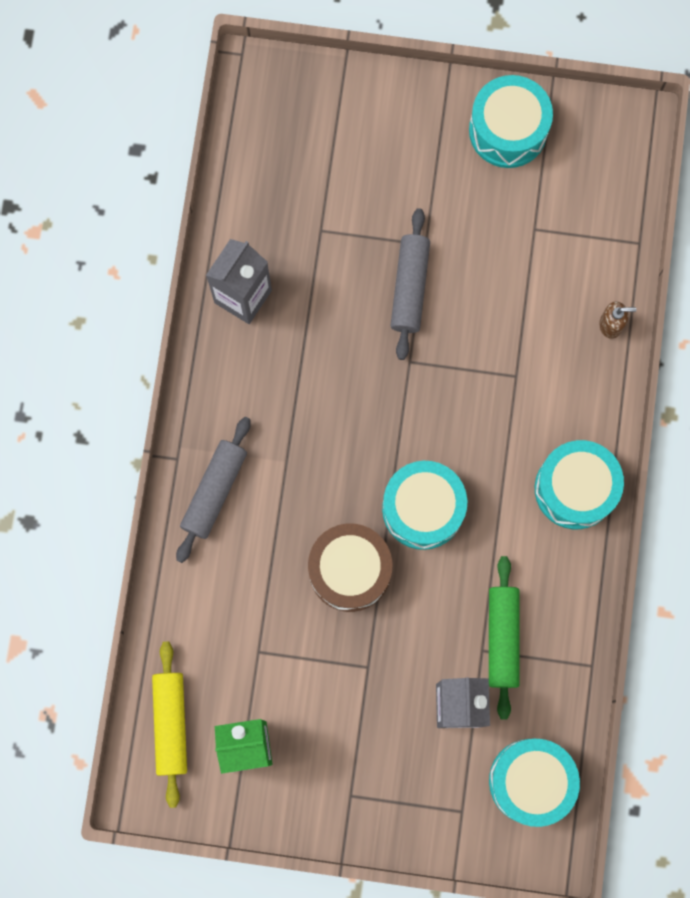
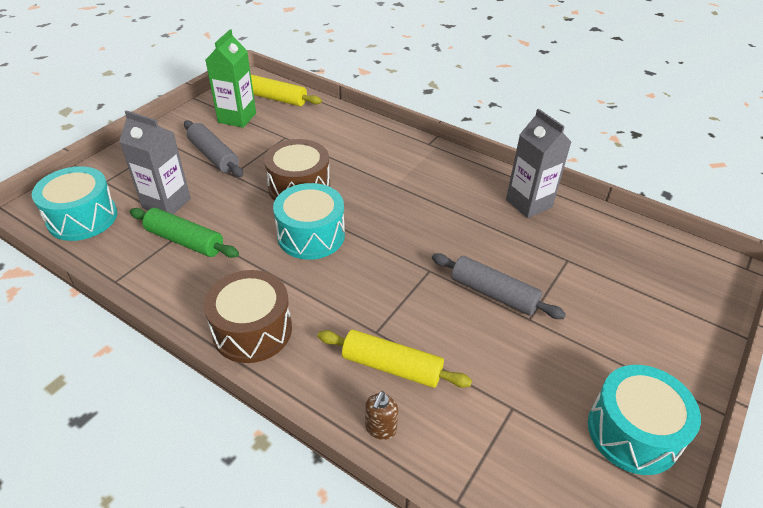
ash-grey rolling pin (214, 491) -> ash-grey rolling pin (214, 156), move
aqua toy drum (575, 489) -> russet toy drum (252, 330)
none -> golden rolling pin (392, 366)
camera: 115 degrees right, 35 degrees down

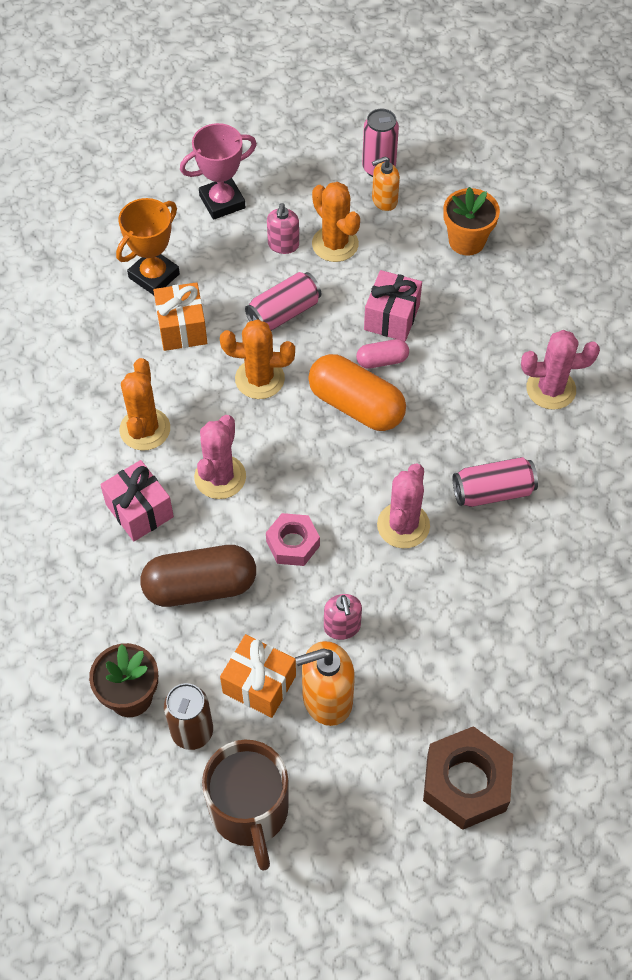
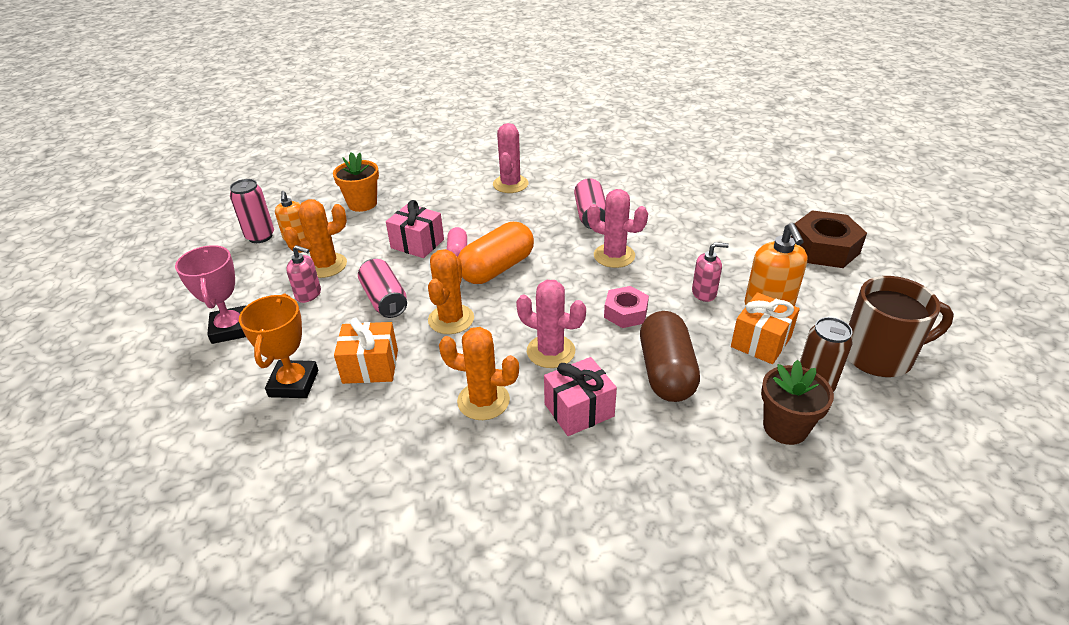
orange-coloured trophy (154, 276) -> orange-coloured trophy (294, 383), 45 degrees clockwise
camera: 80 degrees left, 20 degrees down

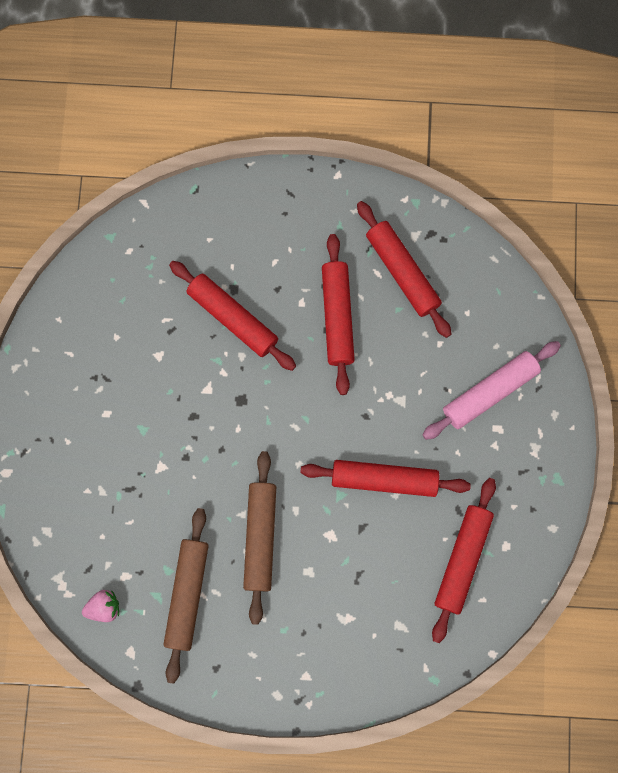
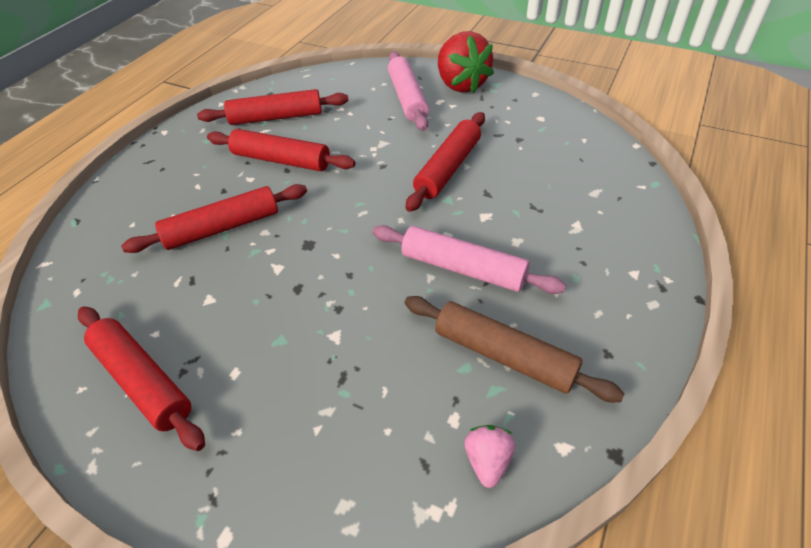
russet rolling pin (260, 537) -> rose-pink rolling pin (463, 268)
crimson rolling pin (462, 560) -> crimson rolling pin (143, 381), move
none -> crimson toy strawberry (461, 85)
camera: 65 degrees left, 30 degrees down

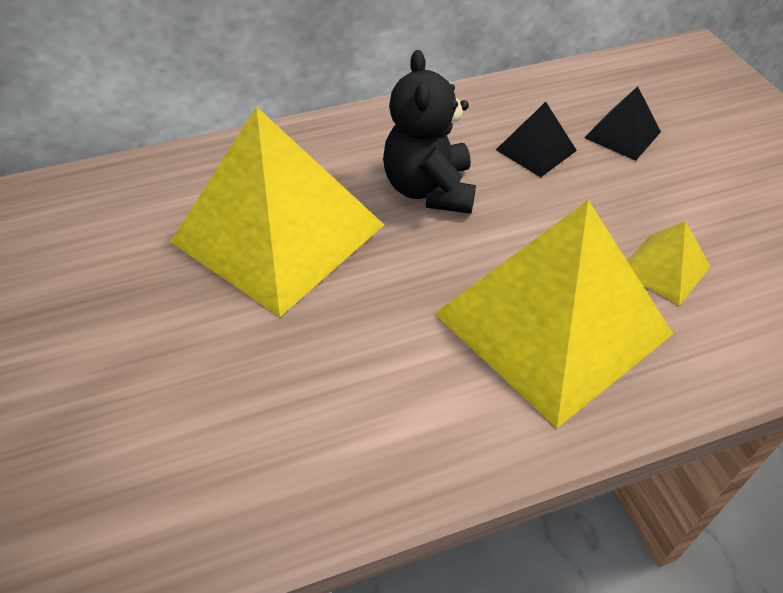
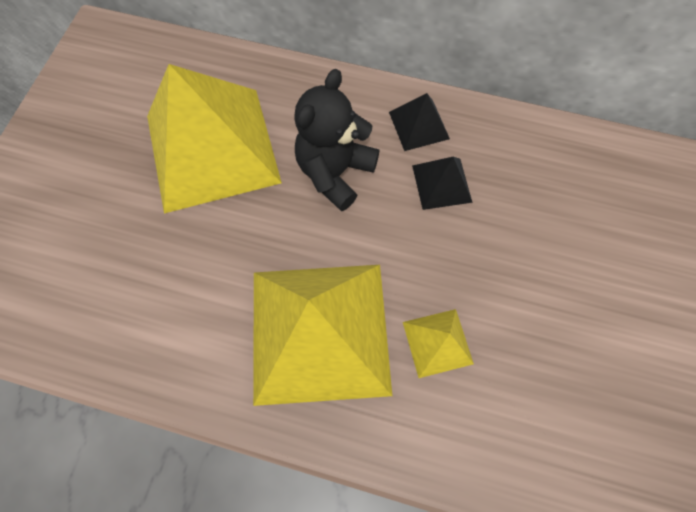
ebony pyramid shape (622, 134) -> ebony pyramid shape (418, 125), move
camera: 35 degrees right, 20 degrees up

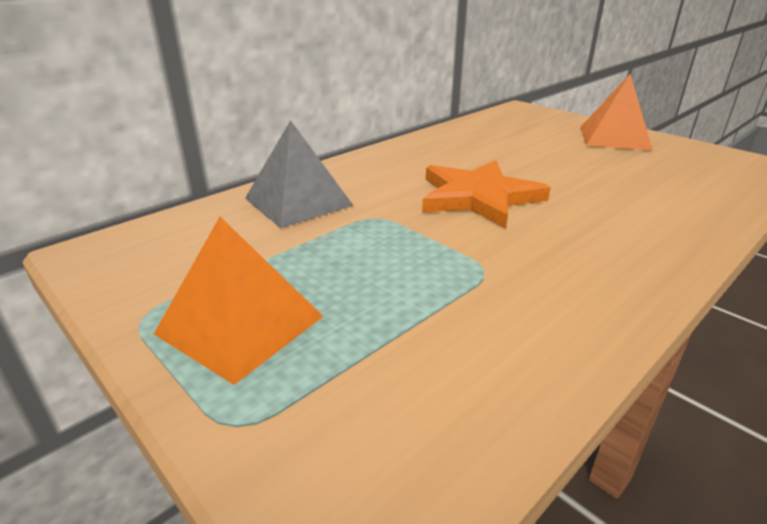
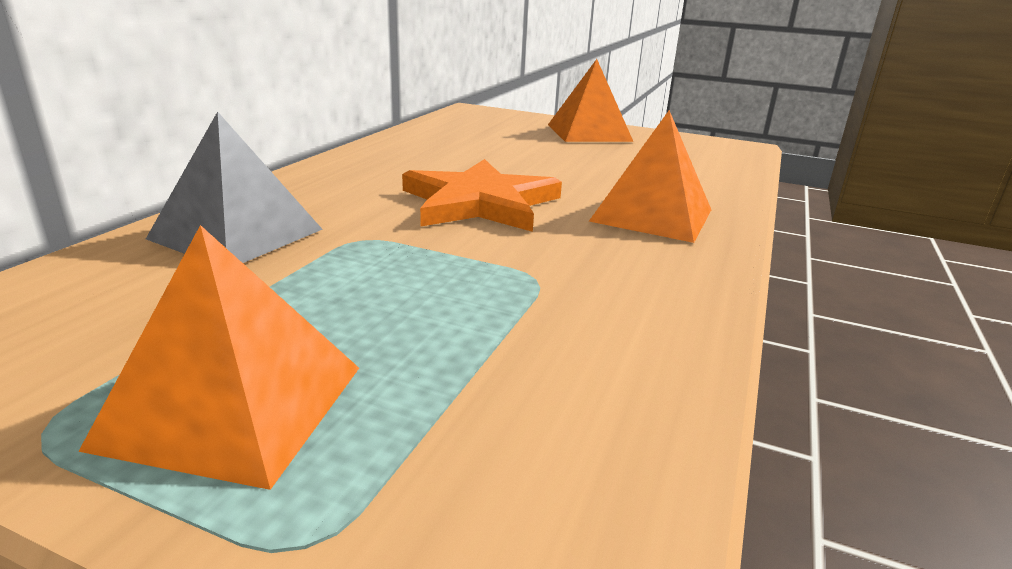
none -> orange-coloured pyramid shape (652, 215)
camera: 25 degrees left, 5 degrees down

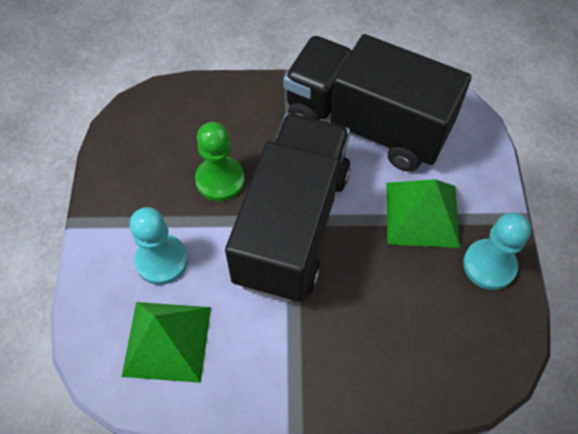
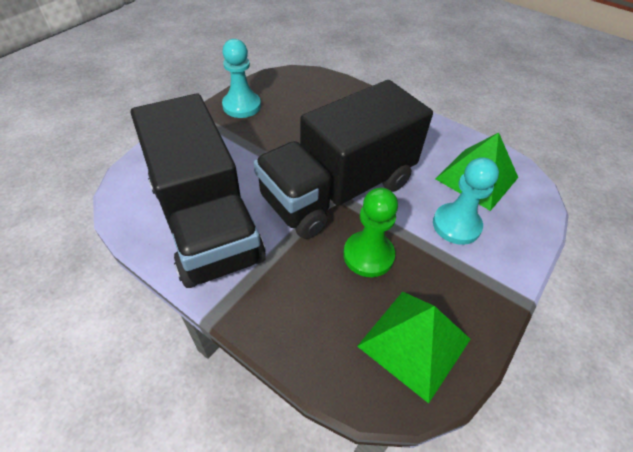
emerald pyramid shape (422, 214) -> emerald pyramid shape (414, 342), move
camera: 145 degrees left, 10 degrees down

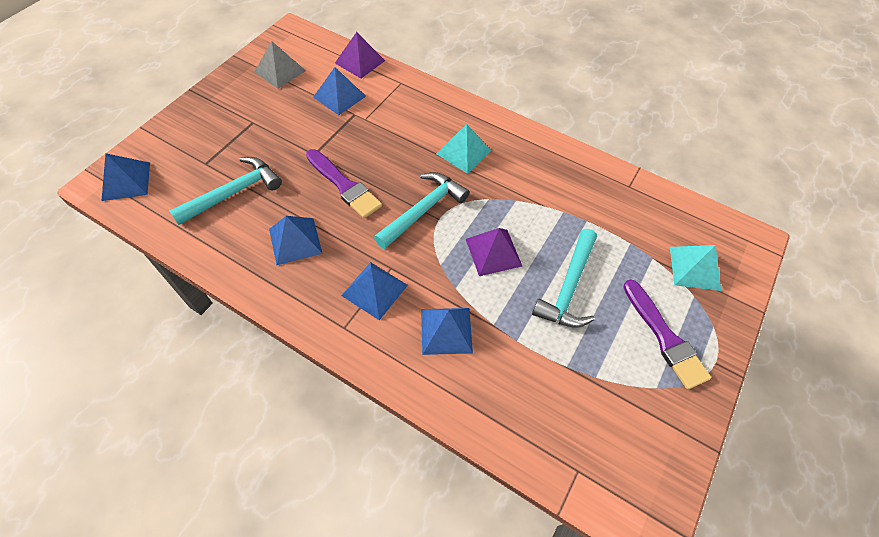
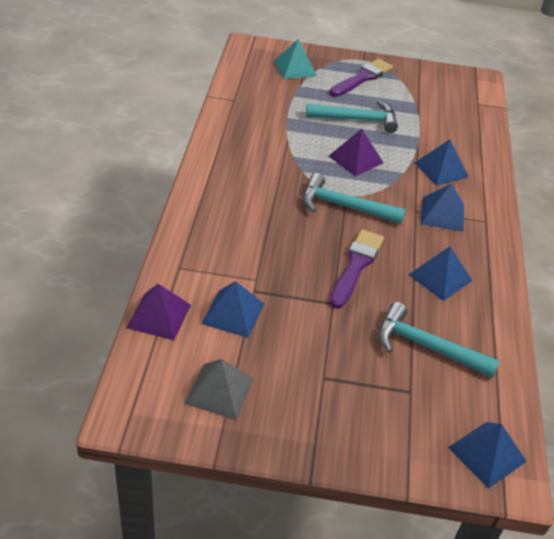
aqua pyramid shape (463, 152) -> none
camera: 115 degrees left, 15 degrees down

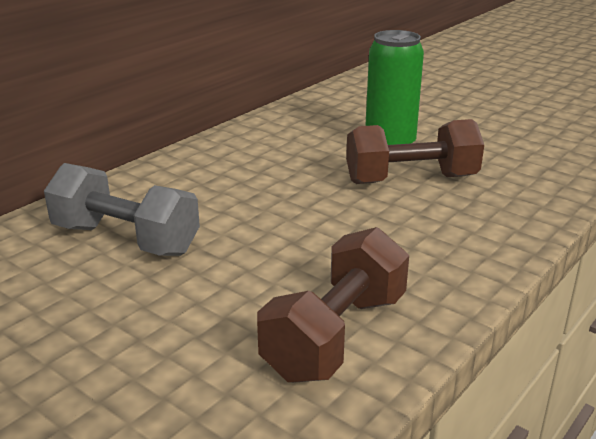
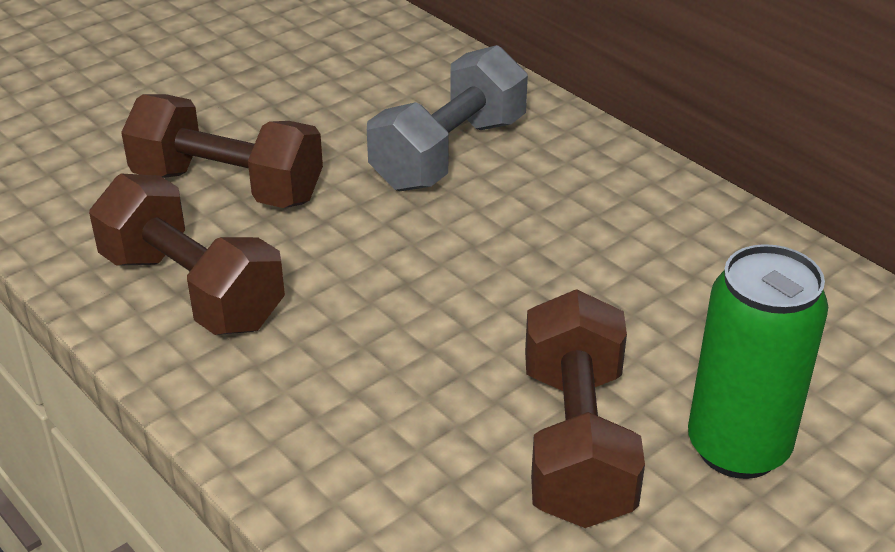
none -> russet free weight (227, 187)
camera: 100 degrees right, 10 degrees up

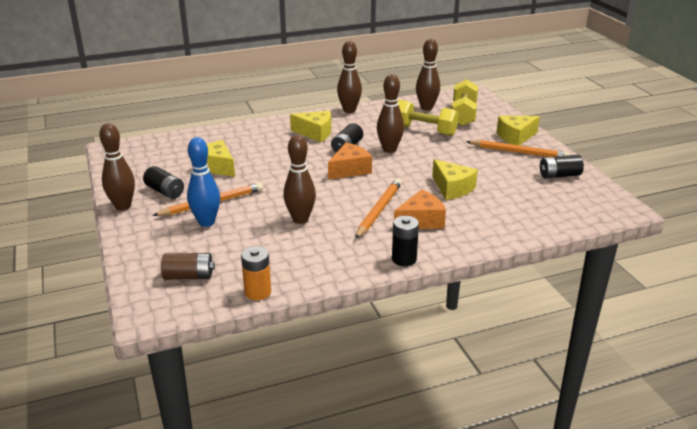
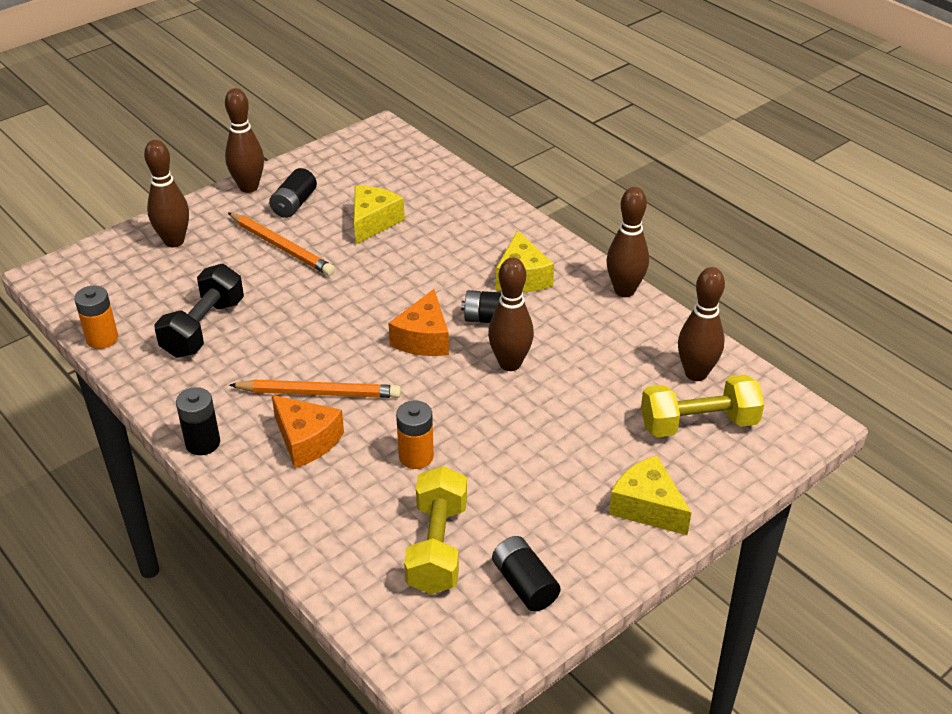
russet battery (189, 276) -> none
blue tenpin (206, 222) -> none
russet tenpin (300, 219) -> russet tenpin (174, 241), move
orange-coloured cheese wedge (350, 170) -> orange-coloured cheese wedge (423, 338), 75 degrees clockwise
golden free weight (424, 130) -> golden free weight (437, 547), move
golden cheese wedge (452, 188) -> orange-coloured battery (416, 456)
orange-coloured wooden pencil (519, 152) -> none
none -> ebony free weight (203, 328)
camera: 70 degrees right, 10 degrees up

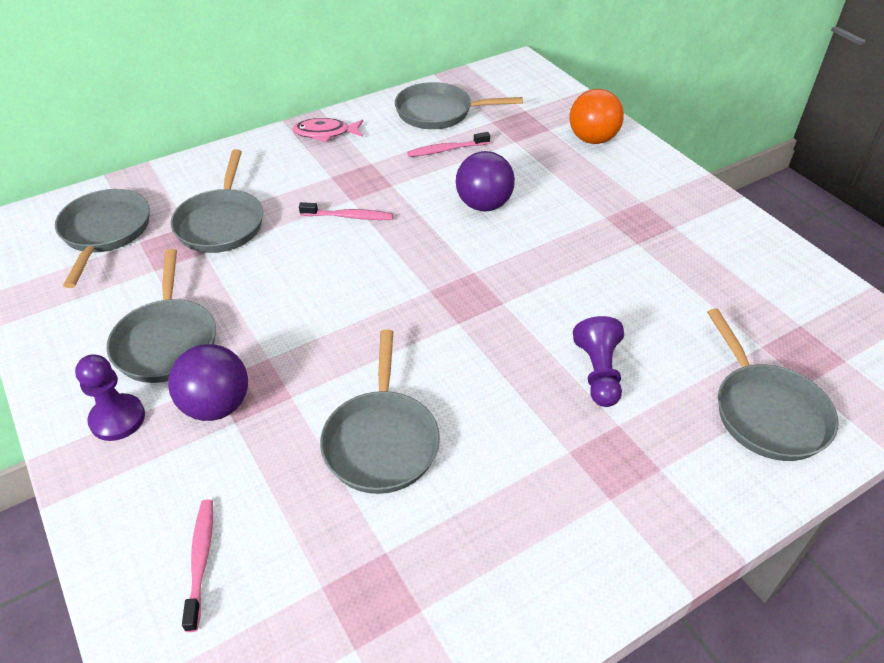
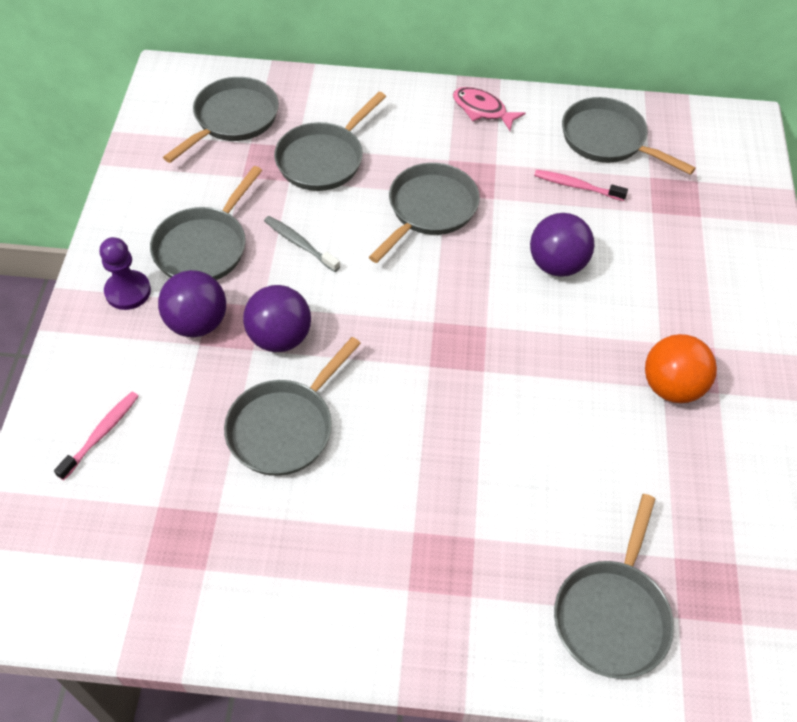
rose-pink tooth brush (348, 216) -> ash-grey frying pan (429, 210)
orange-coloured sphere (592, 139) -> orange-coloured sphere (671, 386), move
violet game pawn (598, 373) -> none
none -> violet sphere (280, 337)
none -> ash-grey tooth brush (300, 244)
camera: 35 degrees right, 10 degrees up

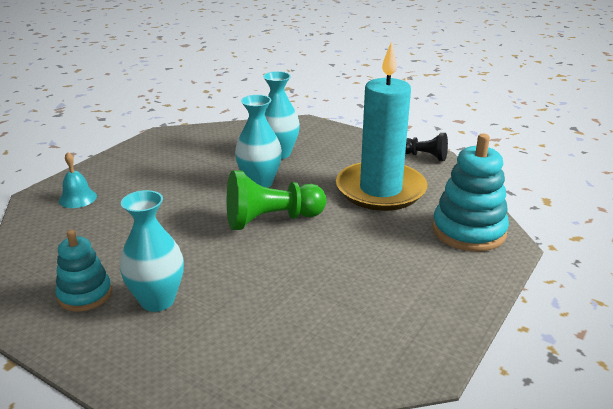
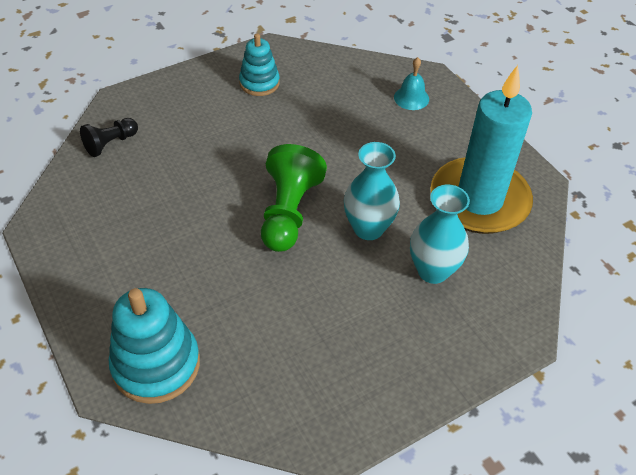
aqua tall vase (157, 300) -> none
aqua candle (380, 190) -> aqua candle (479, 200), move
ebony game pawn (424, 156) -> ebony game pawn (111, 144), move
camera: 115 degrees right, 20 degrees up

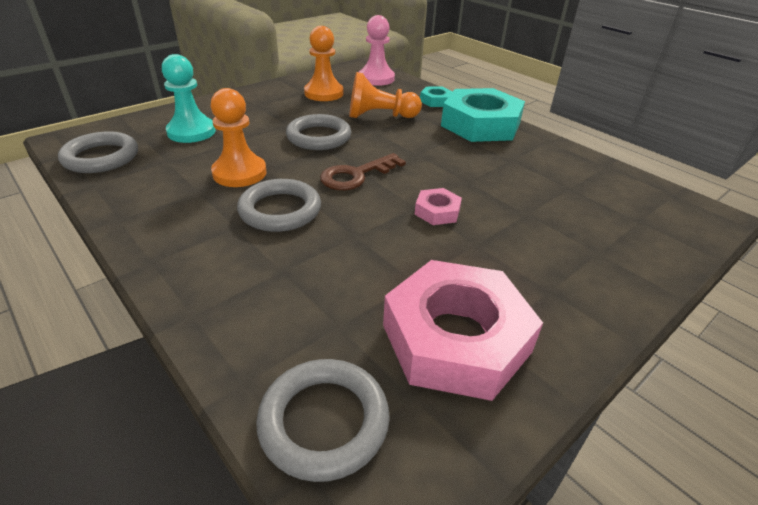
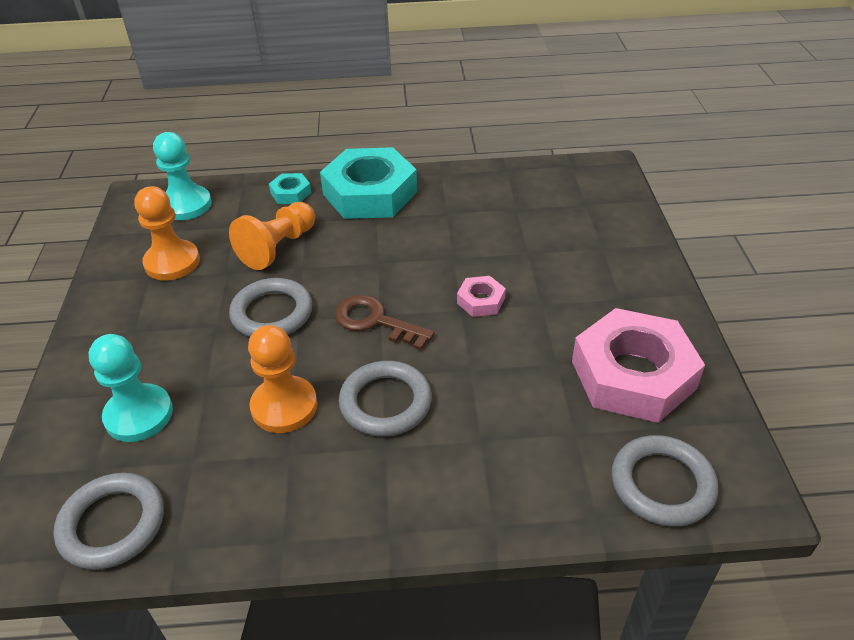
russet key (356, 175) -> russet key (375, 321), 120 degrees clockwise
rose-pink game pawn (376, 78) -> aqua game pawn (186, 205)
camera: 50 degrees left, 5 degrees up

